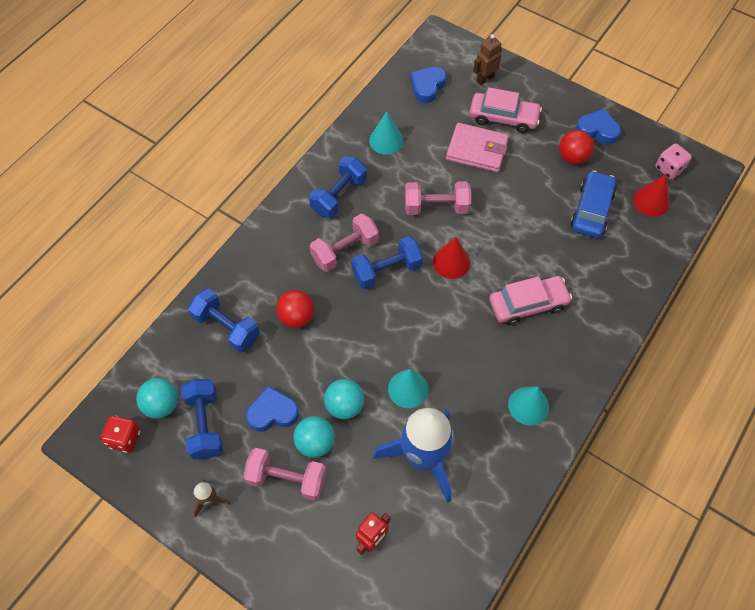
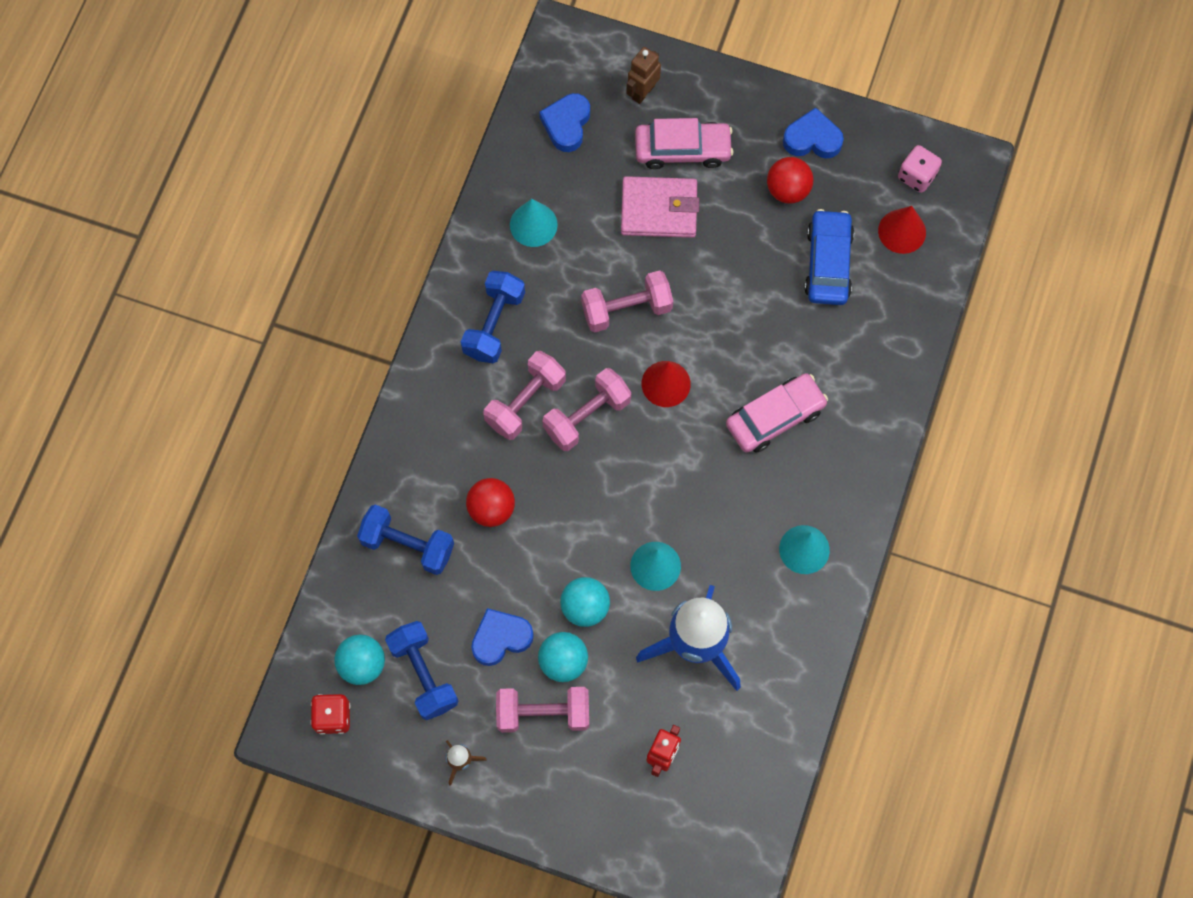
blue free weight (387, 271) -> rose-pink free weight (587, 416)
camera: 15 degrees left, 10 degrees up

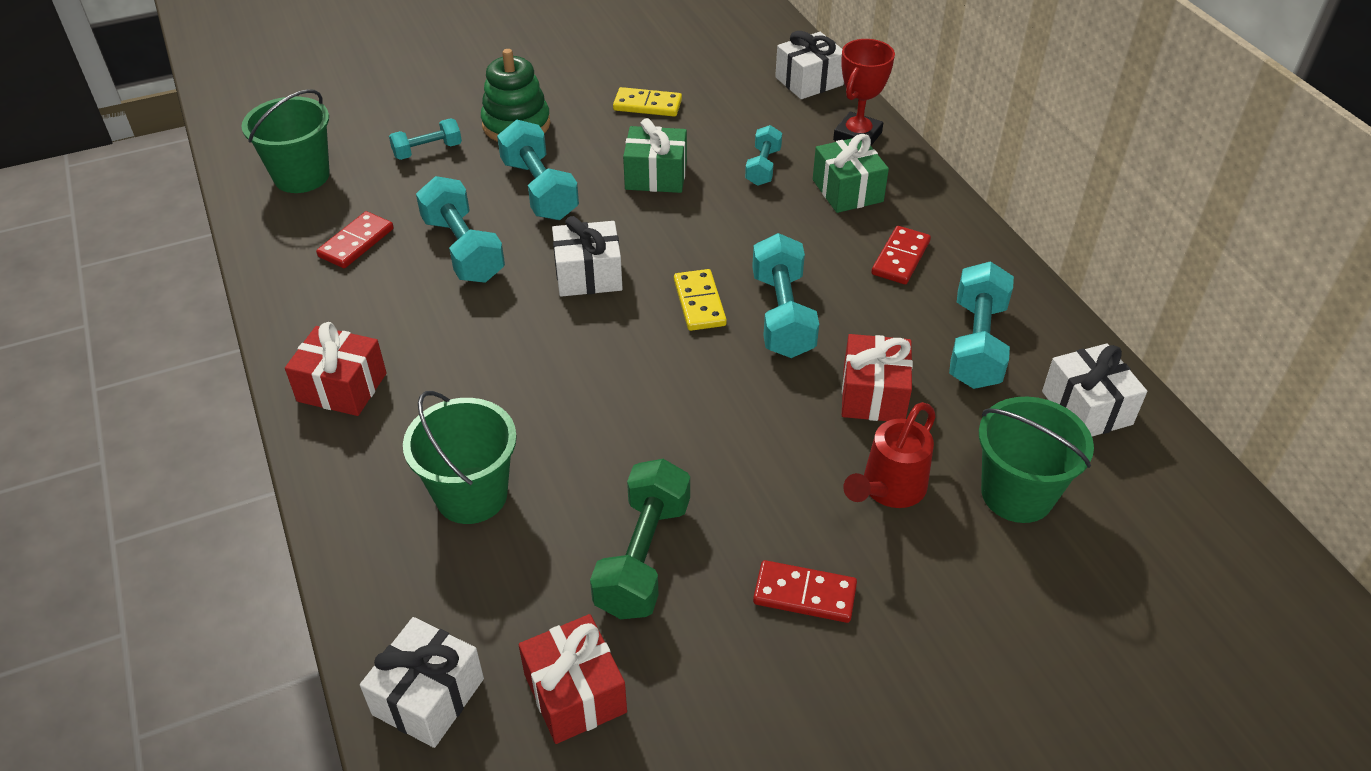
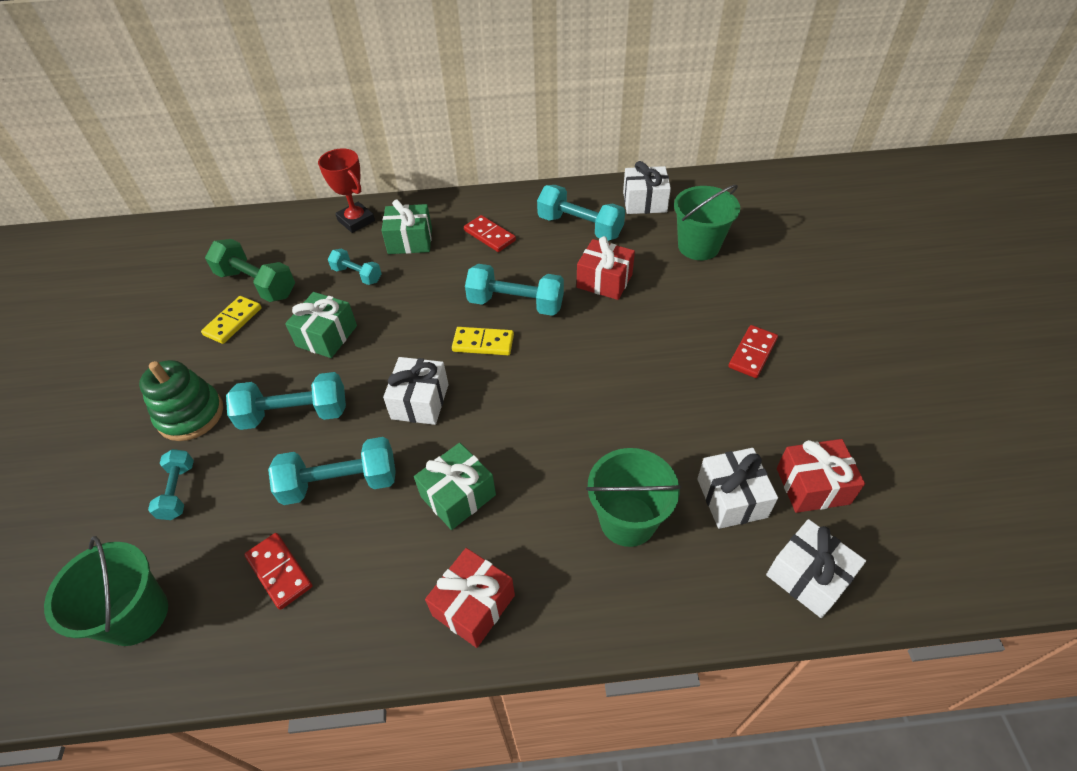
emerald free weight (643, 557) -> emerald free weight (257, 284), move
pure white gift (809, 81) -> pure white gift (731, 498), move
crimson watering pot (889, 489) -> none
none -> emerald gift (458, 495)
camera: 70 degrees left, 5 degrees up

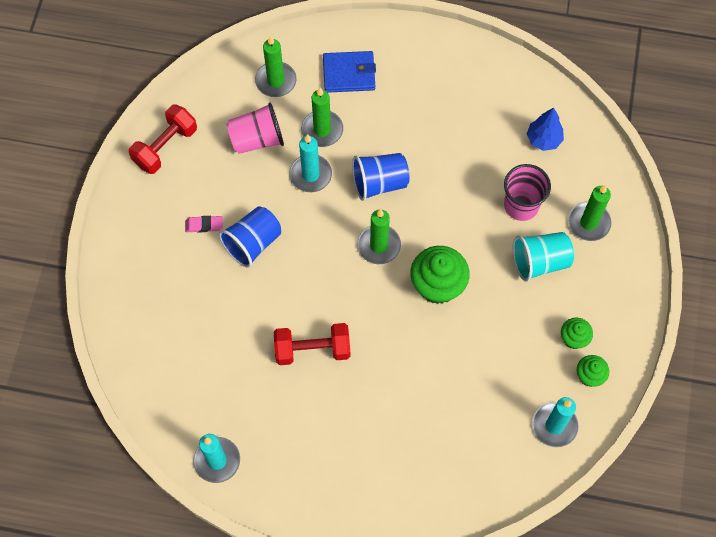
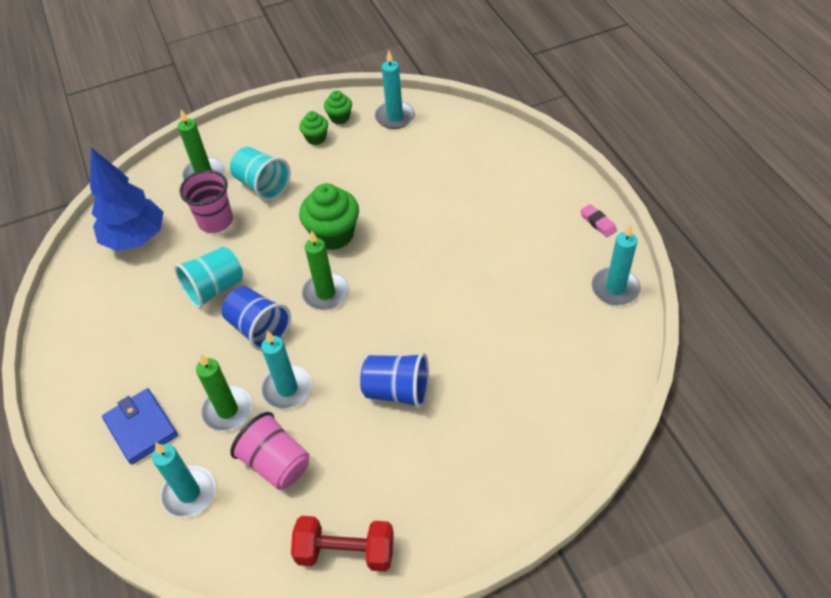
rose-pink pencil eraser (204, 225) -> rose-pink pencil eraser (598, 222), move
emerald candle (276, 81) -> aqua candle (189, 493)
crimson free weight (312, 350) -> none
blue fir tree (543, 139) -> blue fir tree (136, 238), x1.78
none -> aqua beaker (214, 288)
camera: 120 degrees left, 15 degrees down

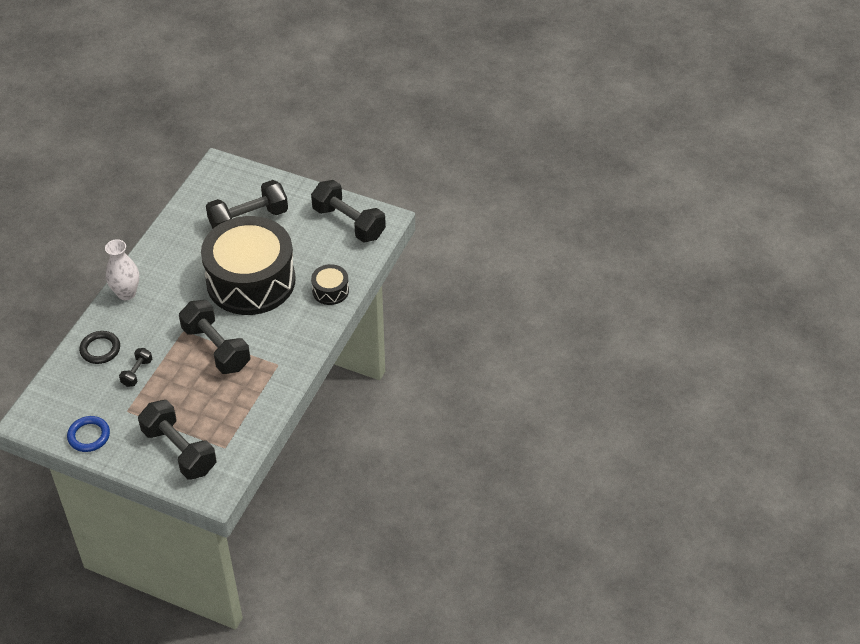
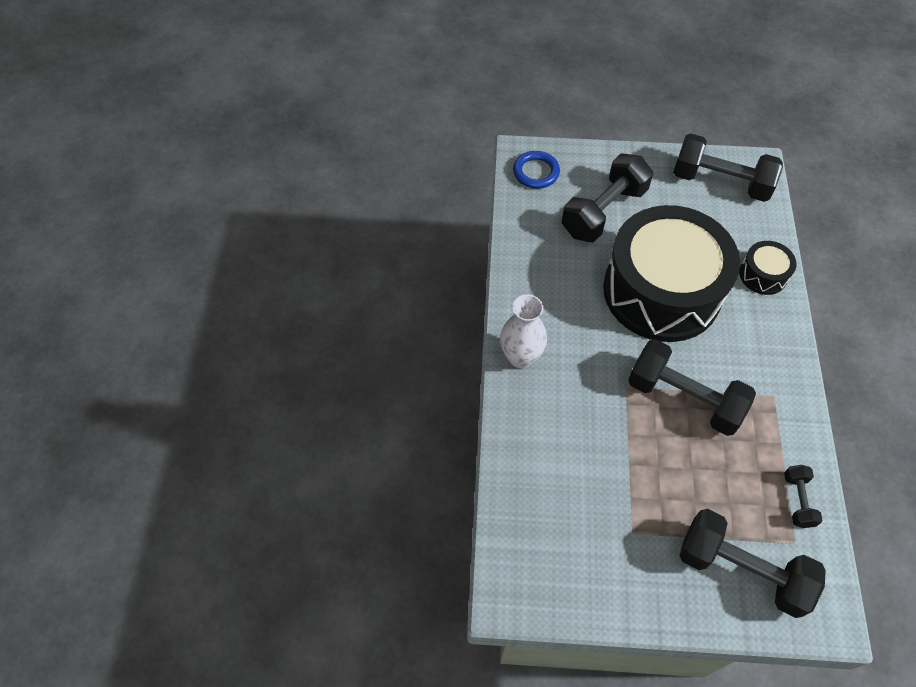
blue torus (89, 436) -> blue torus (536, 172), move
ebony torus (100, 349) -> none
ebony free weight (137, 372) -> ebony free weight (798, 500), move
camera: 20 degrees left, 10 degrees up

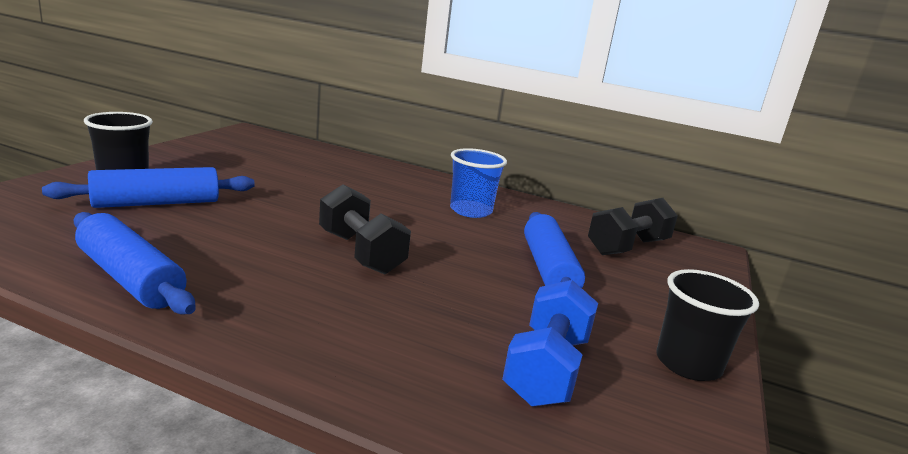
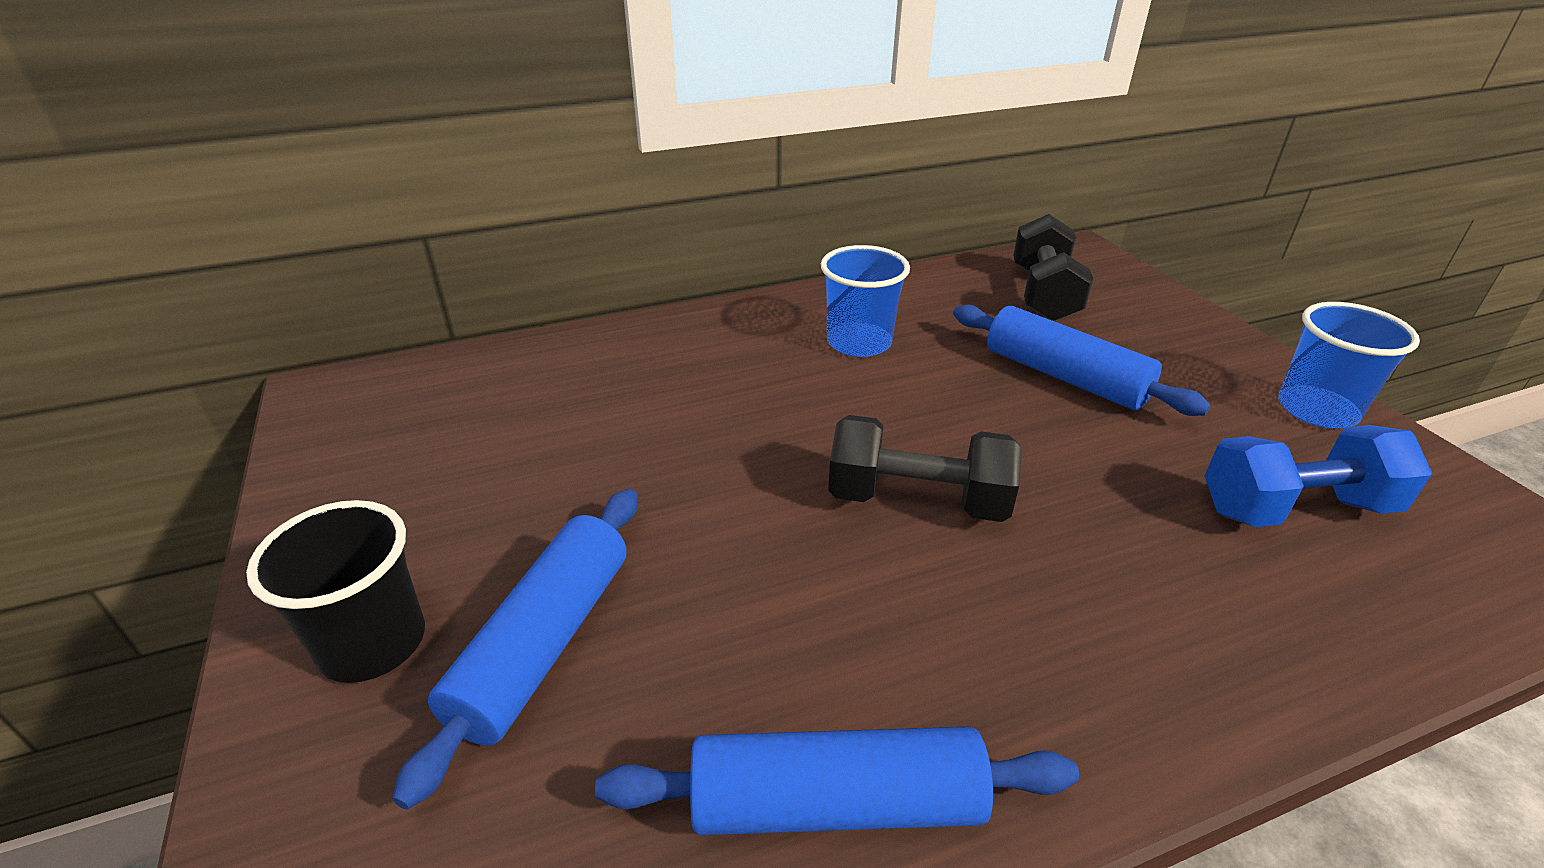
blue free weight (546, 369) -> blue free weight (1295, 508), 75 degrees counterclockwise
ebony beaker (688, 364) -> blue beaker (1317, 410)
camera: 40 degrees left, 15 degrees up

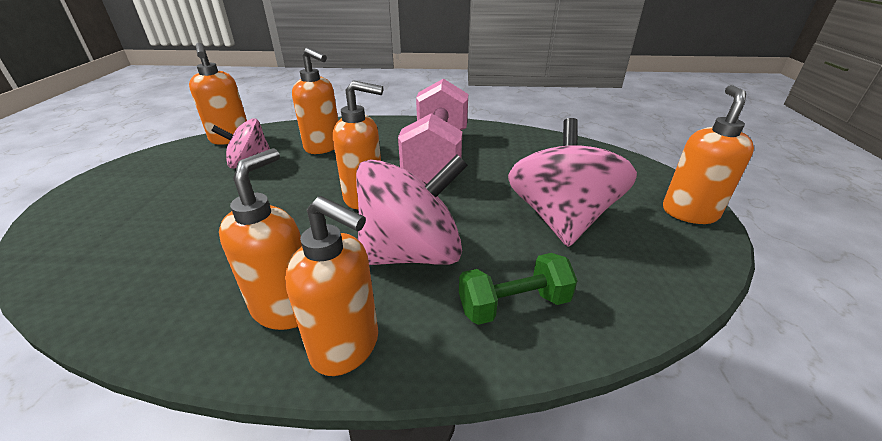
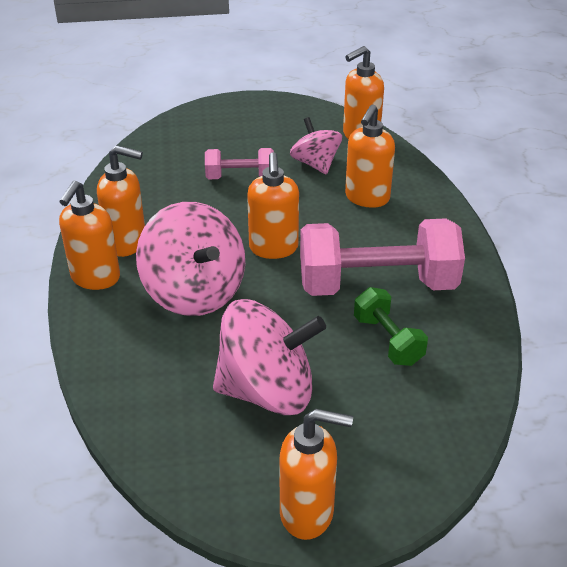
emerald free weight (513, 304) -> emerald free weight (388, 340), move
none -> rose-pink free weight (240, 177)
camera: 80 degrees right, 5 degrees up

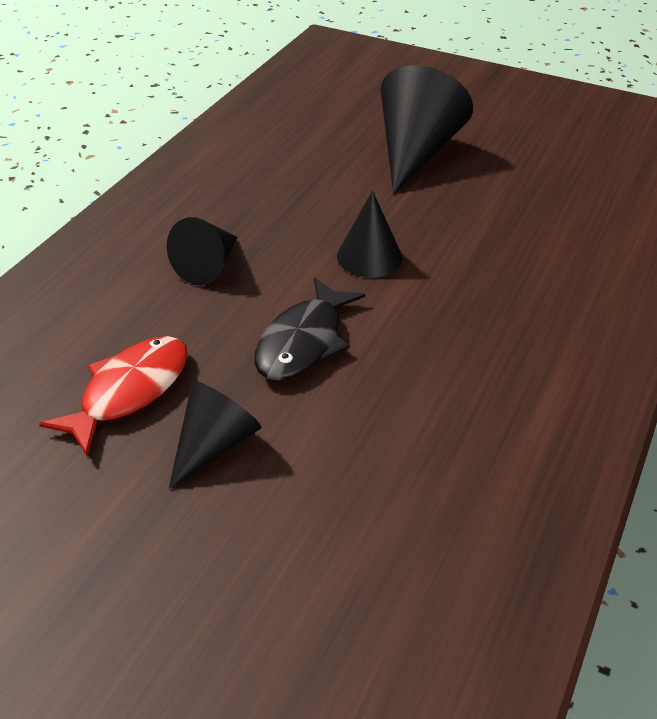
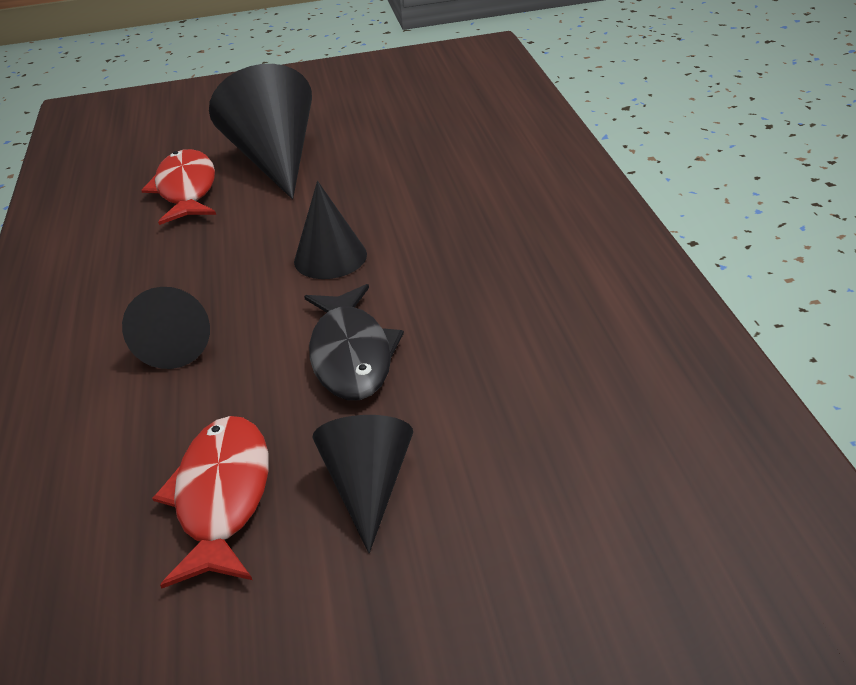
none -> crimson fish figure (186, 190)
camera: 35 degrees left, 5 degrees down

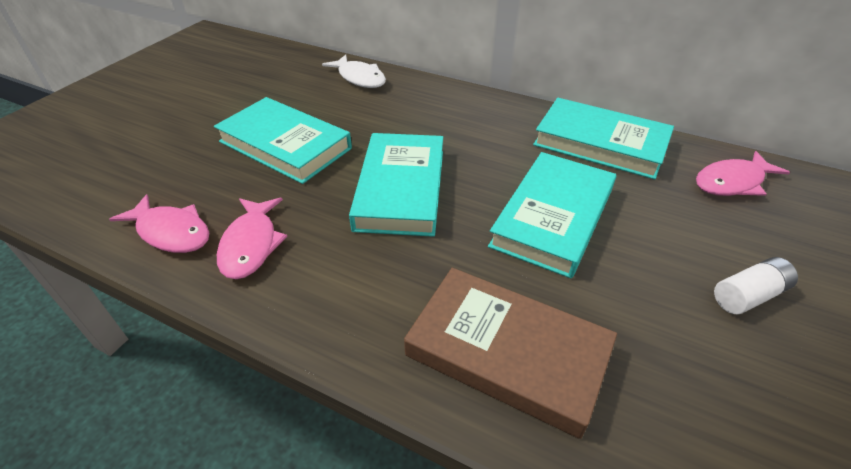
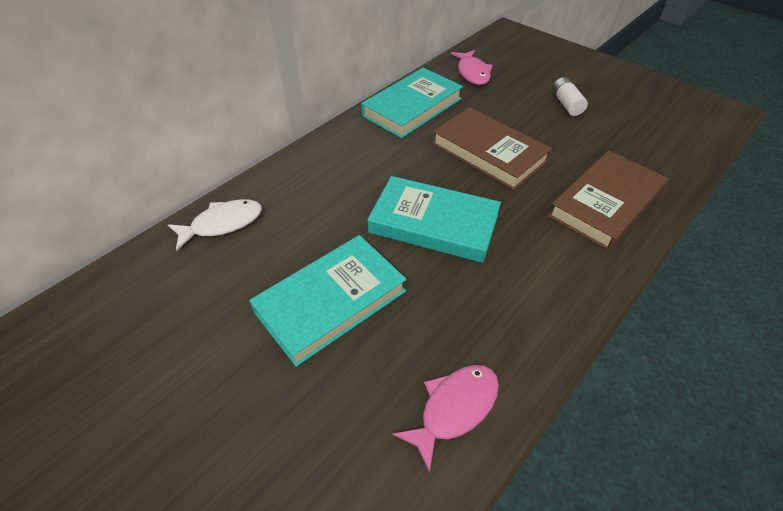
rose-pink fish figure (251, 245) -> none
aqua hardcover (553, 217) -> russet hardcover (489, 152)
camera: 75 degrees left, 5 degrees up

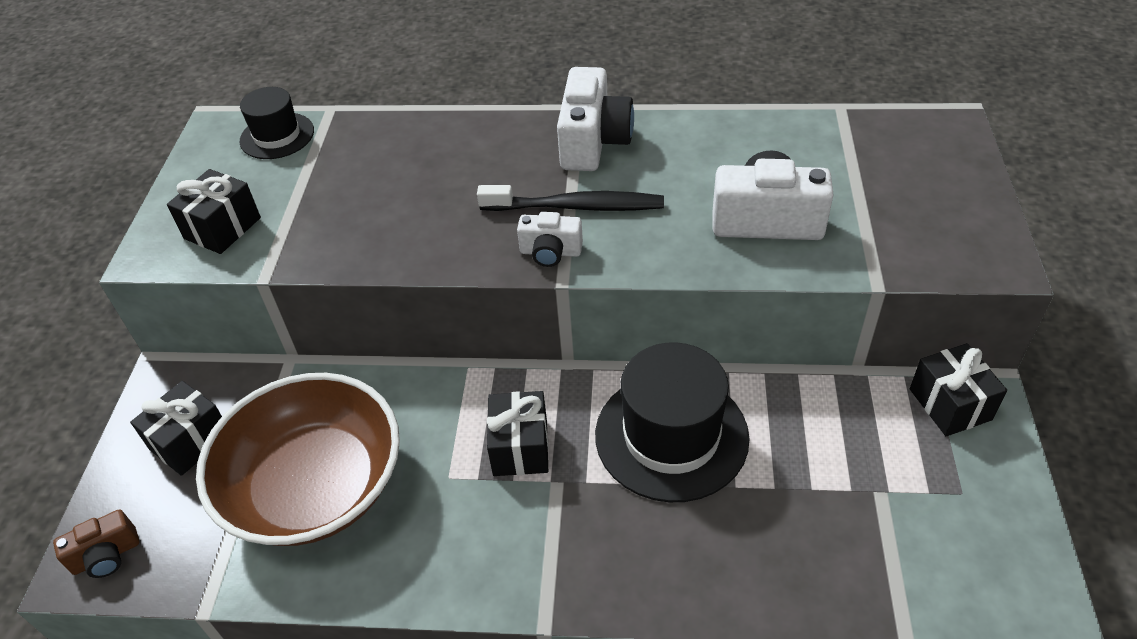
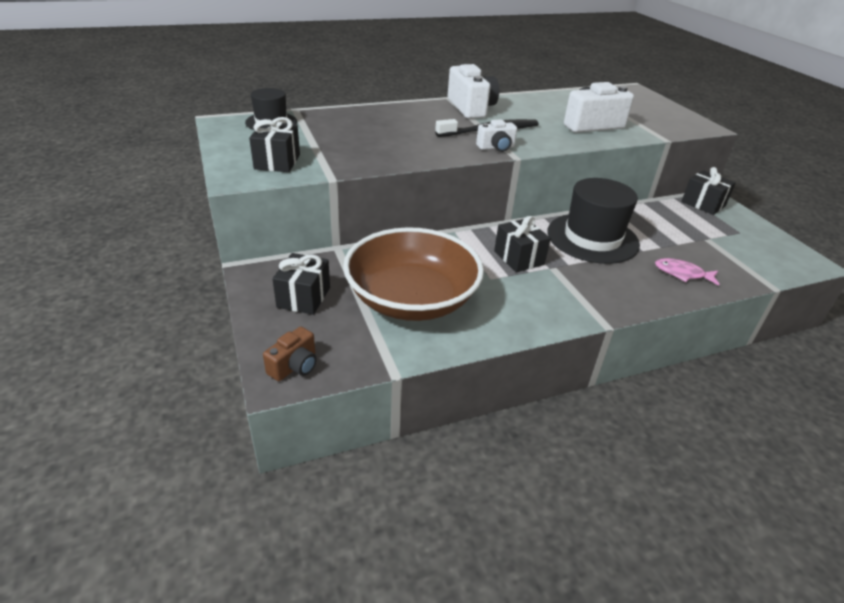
none -> rose-pink fish figure (682, 273)
camera: 30 degrees left, 10 degrees down

